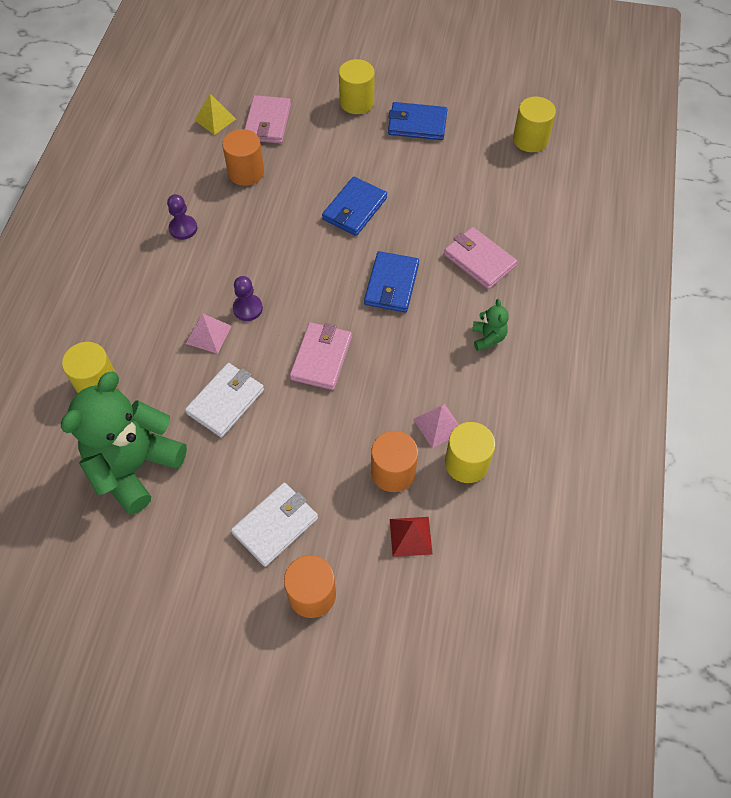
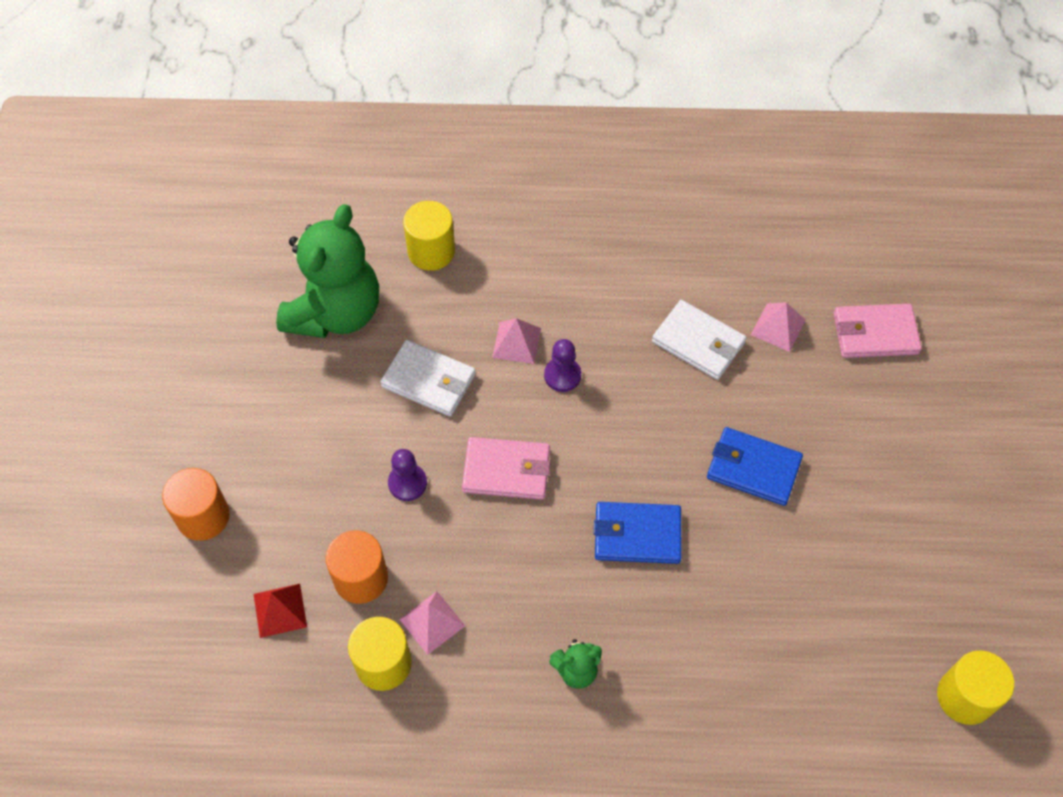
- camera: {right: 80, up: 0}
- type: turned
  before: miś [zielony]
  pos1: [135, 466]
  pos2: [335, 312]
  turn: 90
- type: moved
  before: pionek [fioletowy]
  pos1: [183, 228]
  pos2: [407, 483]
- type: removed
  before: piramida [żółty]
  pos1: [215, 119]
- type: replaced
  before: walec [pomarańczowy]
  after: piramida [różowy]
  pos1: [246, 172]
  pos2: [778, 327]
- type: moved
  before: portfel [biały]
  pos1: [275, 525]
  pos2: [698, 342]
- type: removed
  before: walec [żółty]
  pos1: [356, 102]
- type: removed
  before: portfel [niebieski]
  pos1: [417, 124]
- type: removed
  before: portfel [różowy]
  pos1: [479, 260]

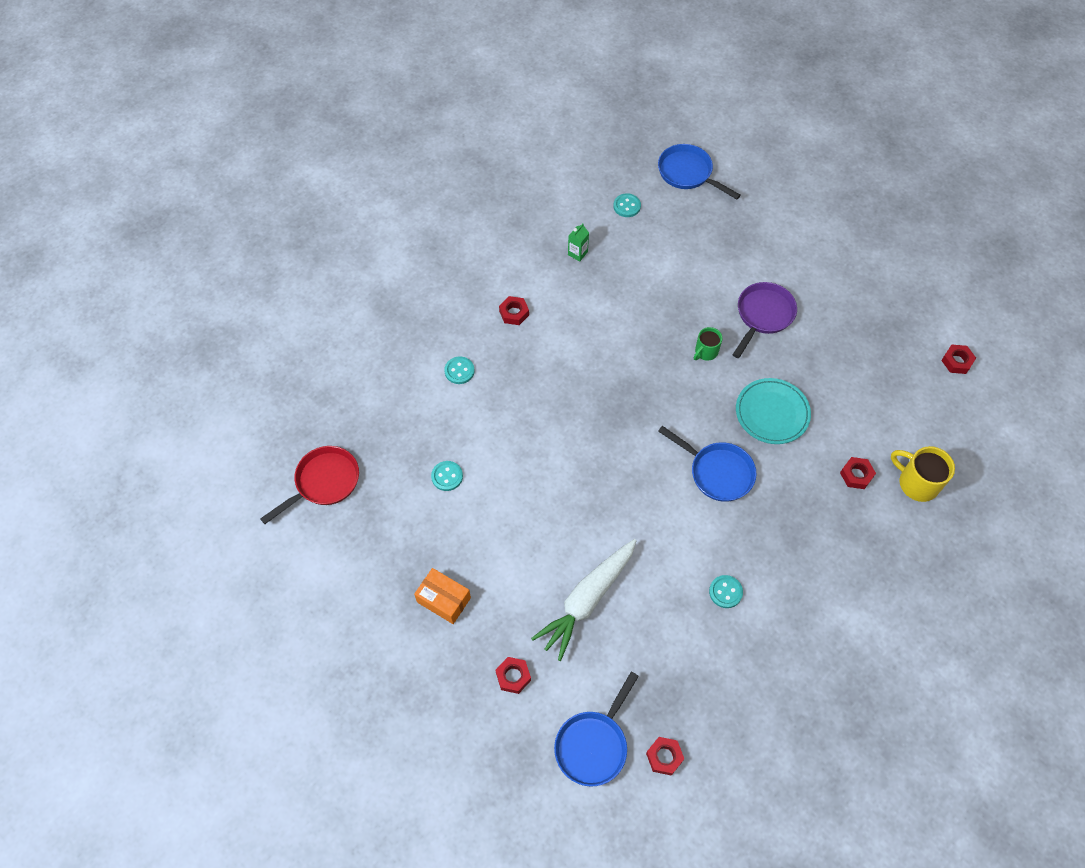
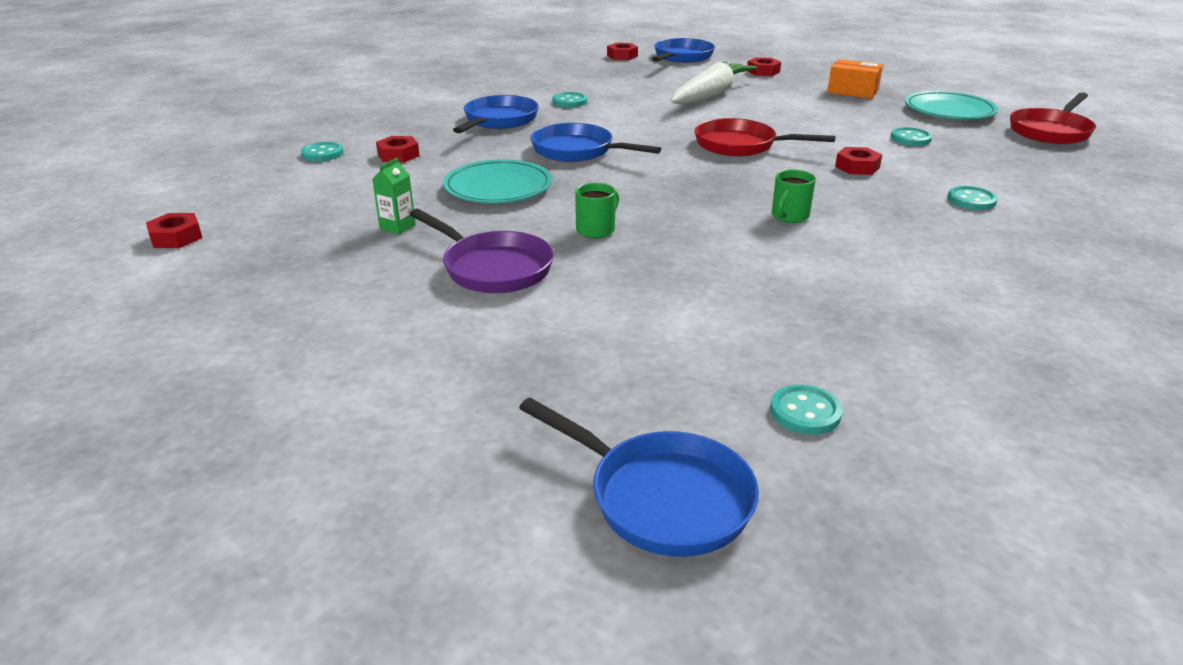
- camera: {right: 175, up: -30}
- type: moved
  before: nakrętka [czerwony]
  pos1: [514, 313]
  pos2: [857, 167]
- type: moved
  before: karton mleka [zielony]
  pos1: [577, 253]
  pos2: [397, 227]
- type: turned
  before: patelnia [fioletowy]
  pos1: [763, 315]
  pos2: [493, 268]
  turn: -75
- type: replaced
  before: kubek [żółty]
  after: guzik [turkusowy]
  pos1: [916, 483]
  pos2: [322, 153]
- type: added
  after: patelnia [niebieski]
  pos2: [498, 120]
- type: added
  after: patelnia [czerwony]
  pos2: [740, 145]
- type: added
  after: kubek [zielony]
  pos2: [789, 216]
- type: added
  after: talerz [turkusowy]
  pos2: [949, 111]

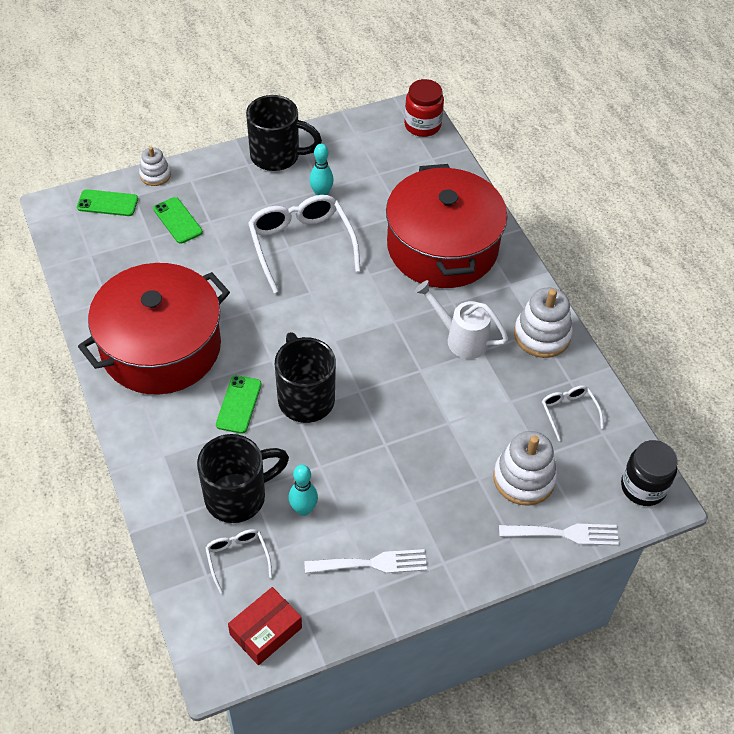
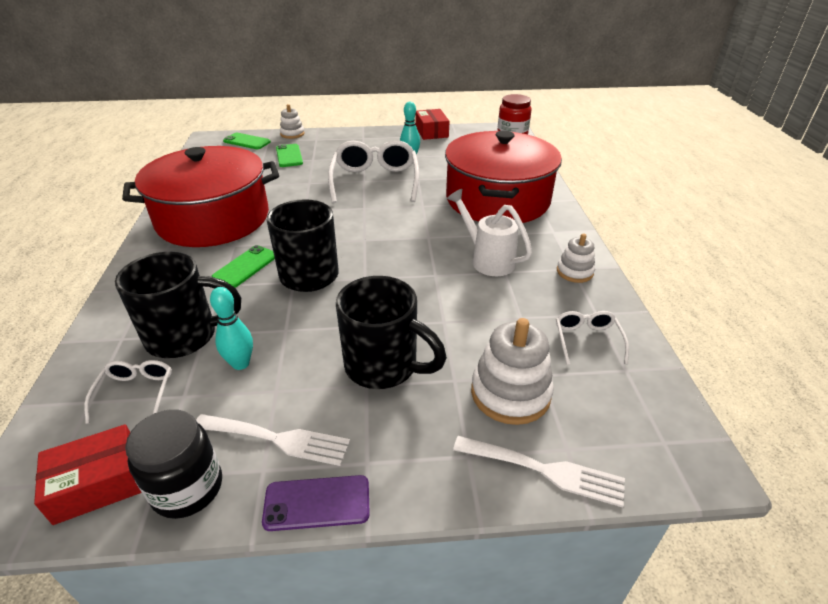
- camera: {right: 20, up: -15}
- type: moved
  before: kubek [czarny]
  pos1: [277, 156]
  pos2: [384, 366]
- type: resized
  before: zabawka nakładanka [biały]
  pos1: [542, 335]
  pos2: [574, 272]
  scale: 0.59
- type: moved
  before: słoik [czarny]
  pos1: [643, 487]
  pos2: [187, 488]
- type: added
  after: telefon [fioletowy]
  pos2: [317, 503]
- type: added
  after: pudełko [czerwony]
  pos2: [431, 132]

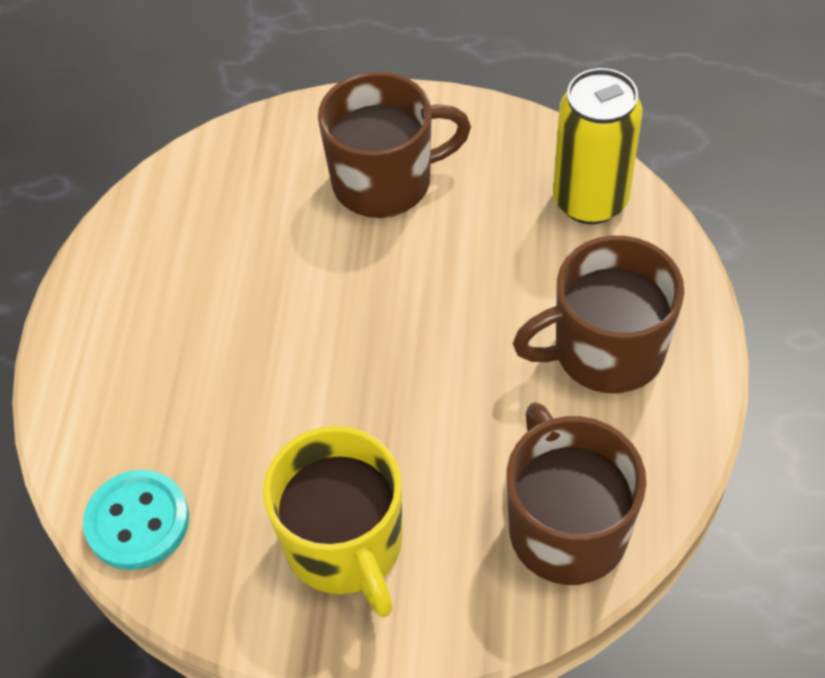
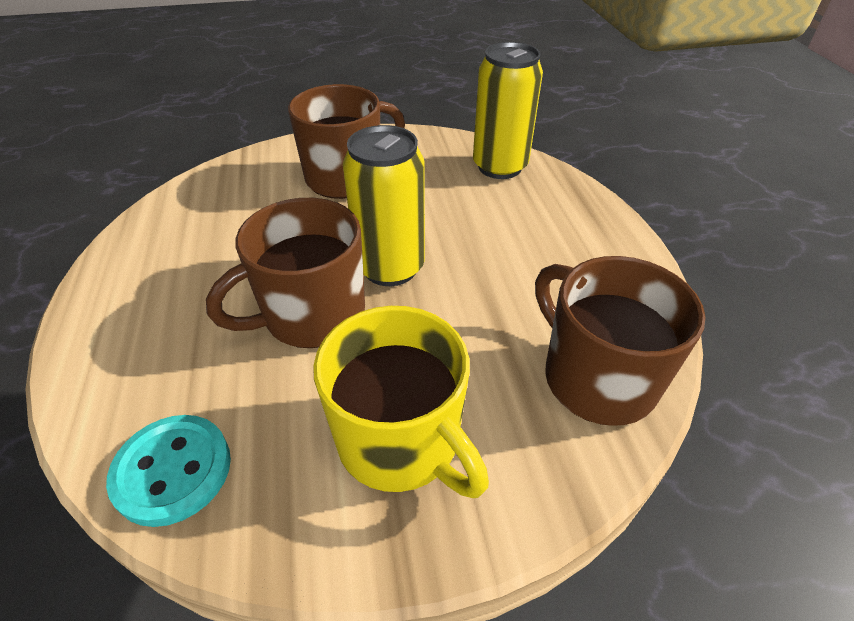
- camera: {right: -20, up: -10}
- type: moved
  before: kubek [brązowy]
  pos1: [605, 351]
  pos2: [311, 315]
- type: added
  after: puszka [żółty]
  pos2: [390, 267]

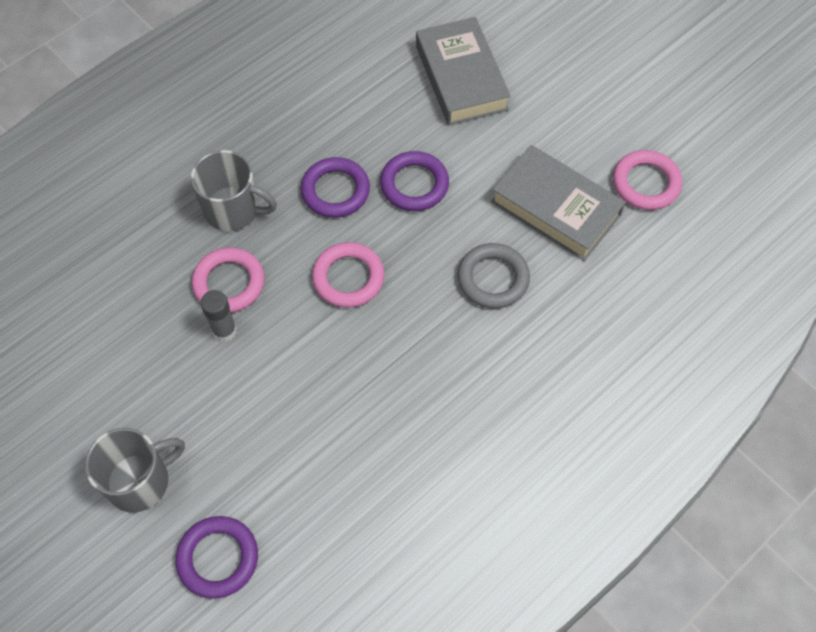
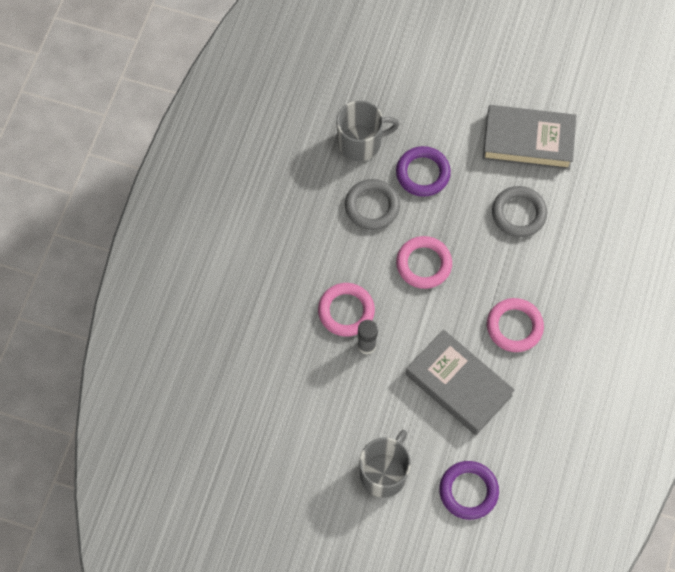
- camera: {right: -30, up: 5}
- type: moved
  before: kubek [szary]
  pos1: [233, 210]
  pos2: [361, 142]
- type: recoloured
  before: pierścień [fioletowy]
  after: pierścień [szary]
  pos1: [335, 191]
  pos2: [372, 206]
- type: moved
  before: książka [szary]
  pos1: [461, 77]
  pos2: [458, 385]
- type: moved
  before: pierścień [różowy]
  pos1: [646, 183]
  pos2: [514, 327]

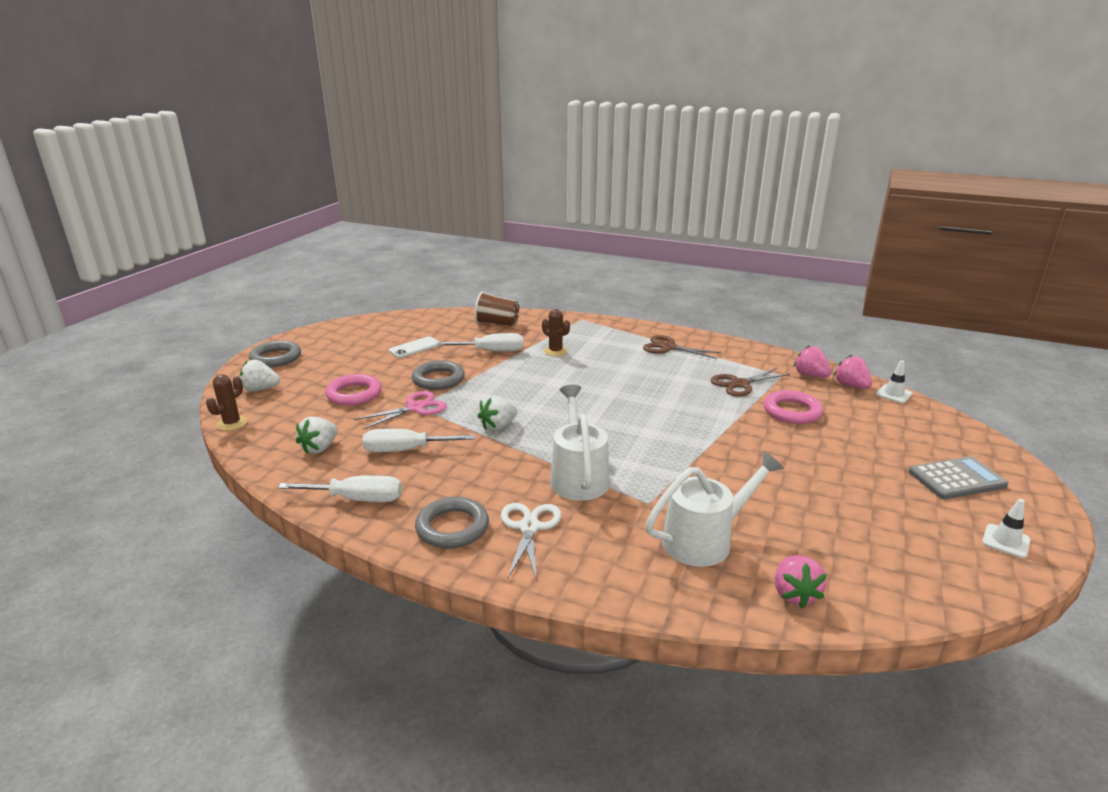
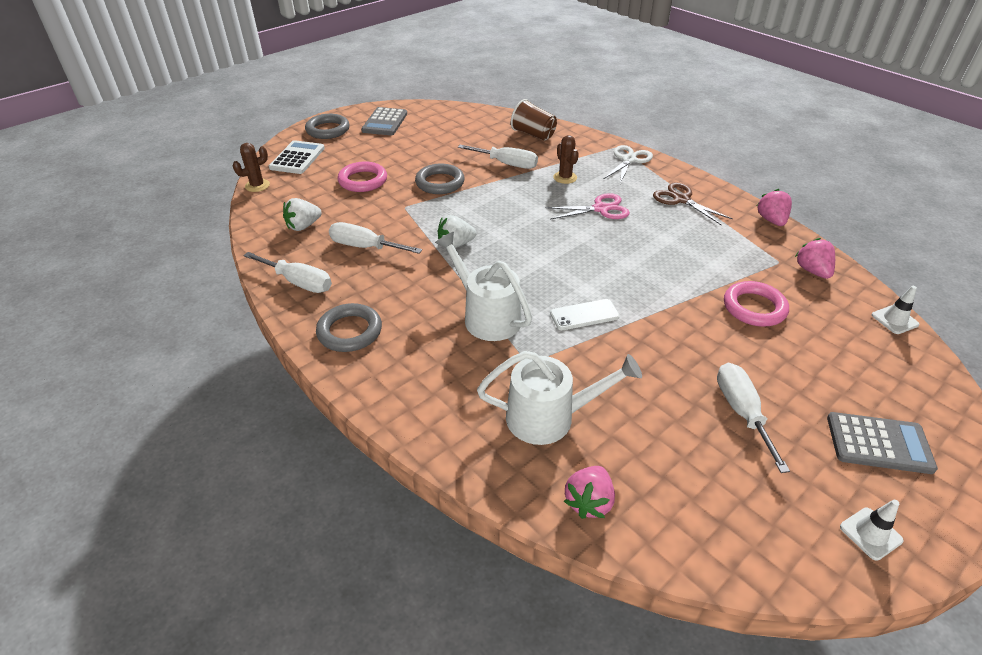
- camera: {right: 25, up: 15}
- type: replaced
  before: truskawka [biały]
  after: kalkulator [biały]
  pos1: [260, 389]
  pos2: [297, 158]
- type: moved
  before: nożyczki [różowy]
  pos1: [415, 408]
  pos2: [600, 209]
- type: moved
  before: telefon [biały]
  pos1: [415, 348]
  pos2: [584, 315]
- type: moved
  before: nożyczki [biały]
  pos1: [529, 527]
  pos2: [629, 160]
- type: turned
  before: konewka [biały]
  pos1: [578, 476]
  pos2: [486, 316]
  turn: -60
- type: removed
  before: nożyczki [brązowy]
  pos1: [740, 384]
- type: moved
  before: truskawka [różowy]
  pos1: [851, 386]
  pos2: [771, 220]
- type: added
  after: kalkulator [szary]
  pos2: [385, 122]
- type: added
  after: śrubokręt [biały]
  pos2: [741, 412]

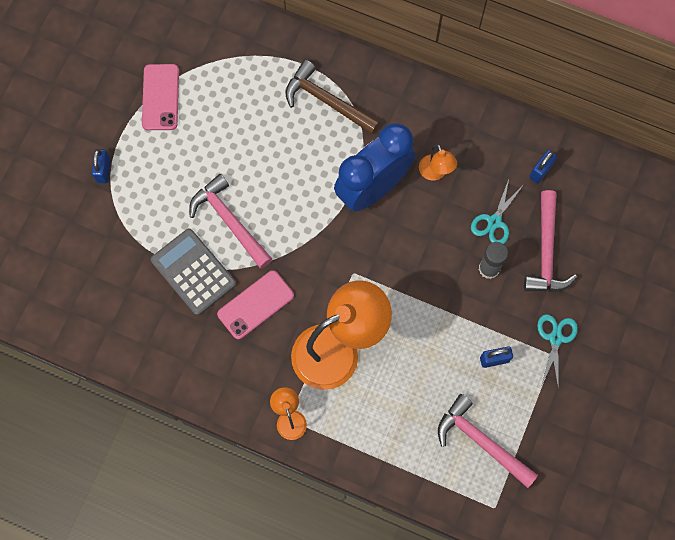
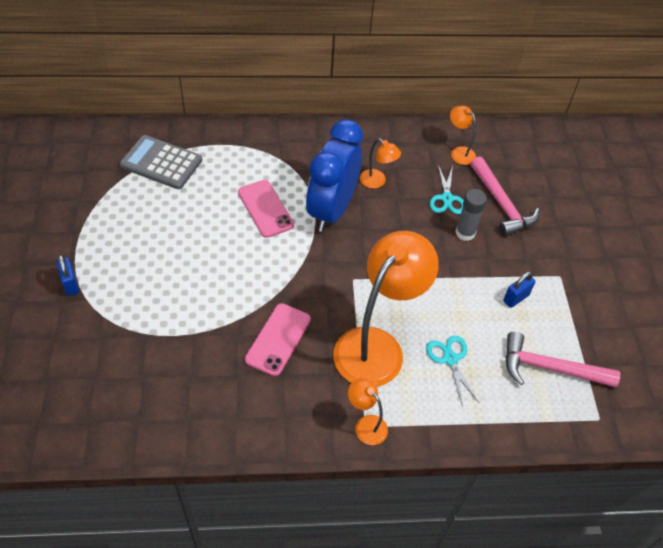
- camera: {right: -30, up: -20}
- type: moved
  before: telefon [różowy]
  pos1: [160, 97]
  pos2: [265, 209]
- type: moved
  before: kalkulator [szary]
  pos1: [193, 272]
  pos2: [161, 163]
- type: removed
  before: młotek [różowy]
  pos1: [230, 221]
- type: removed
  before: młotek [brązowy]
  pos1: [327, 101]
- type: replaced
  before: kłódka [niebieski]
  after: lampka [pomarańczowy]
  pos1: [540, 171]
  pos2: [459, 152]
- type: moved
  before: nożyczki [turkusowy]
  pos1: [555, 338]
  pos2: [450, 359]

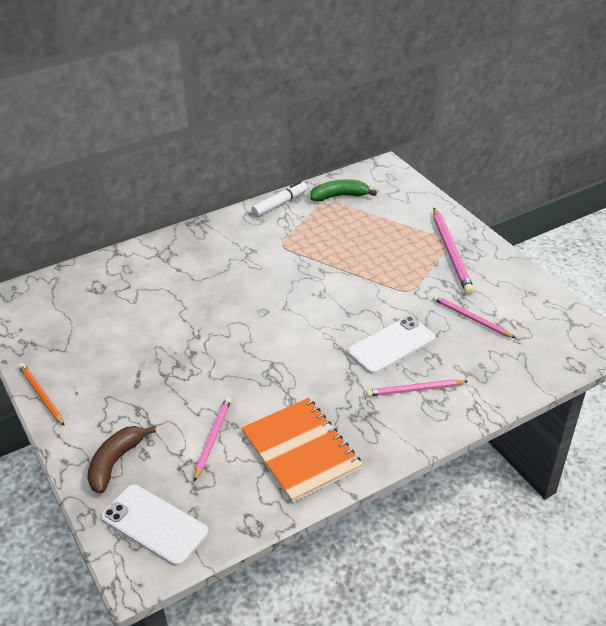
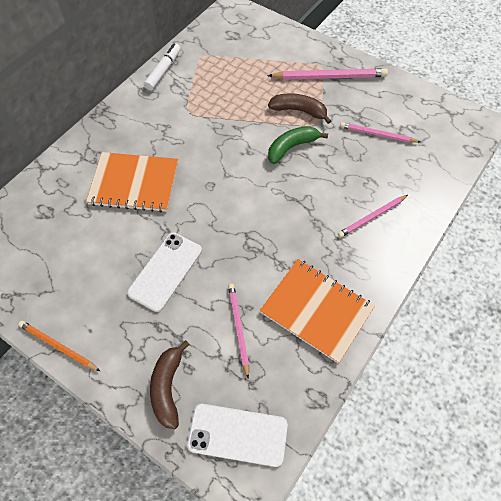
- camera: {right: -25, up: 20}
- type: moved
  before: banan [zielony]
  pos1: [339, 196]
  pos2: [291, 147]
- type: moved
  before: telefon [biały]
  pos1: [391, 345]
  pos2: [165, 271]
- type: turned
  before: ołówek [różowy]
  pos1: [451, 252]
  pos2: [329, 77]
  turn: -60
- type: added
  after: zeszyt [pomarańczowy]
  pos2: [134, 183]
- type: added
  after: banan [brązowy]
  pos2: [299, 111]

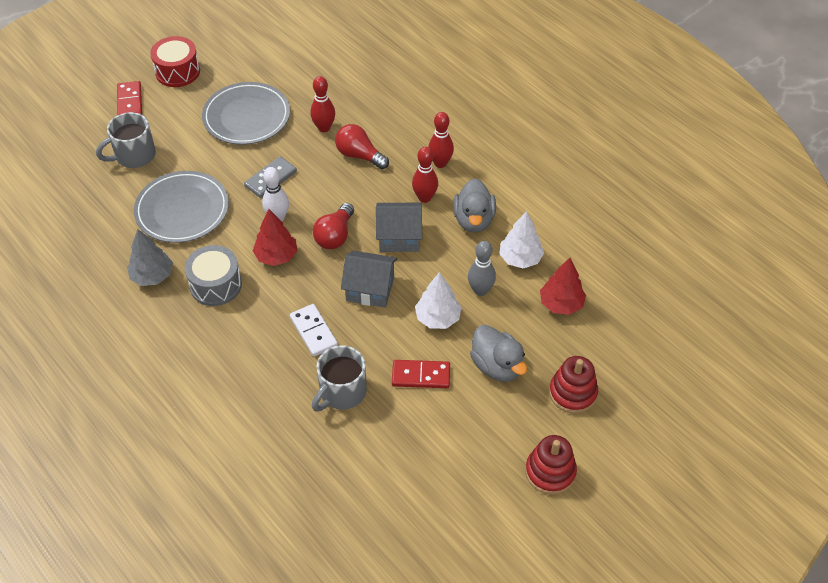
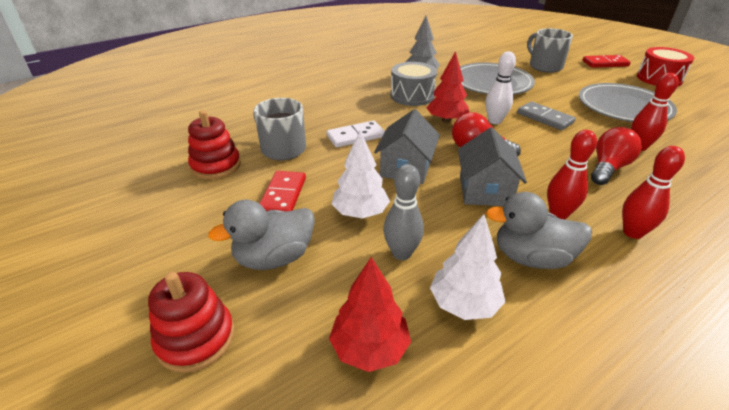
- camera: {right: 95, up: -15}
- type: moved
  before: zabawka nakładanka [czerwony]
  pos1: [550, 472]
  pos2: [216, 166]

